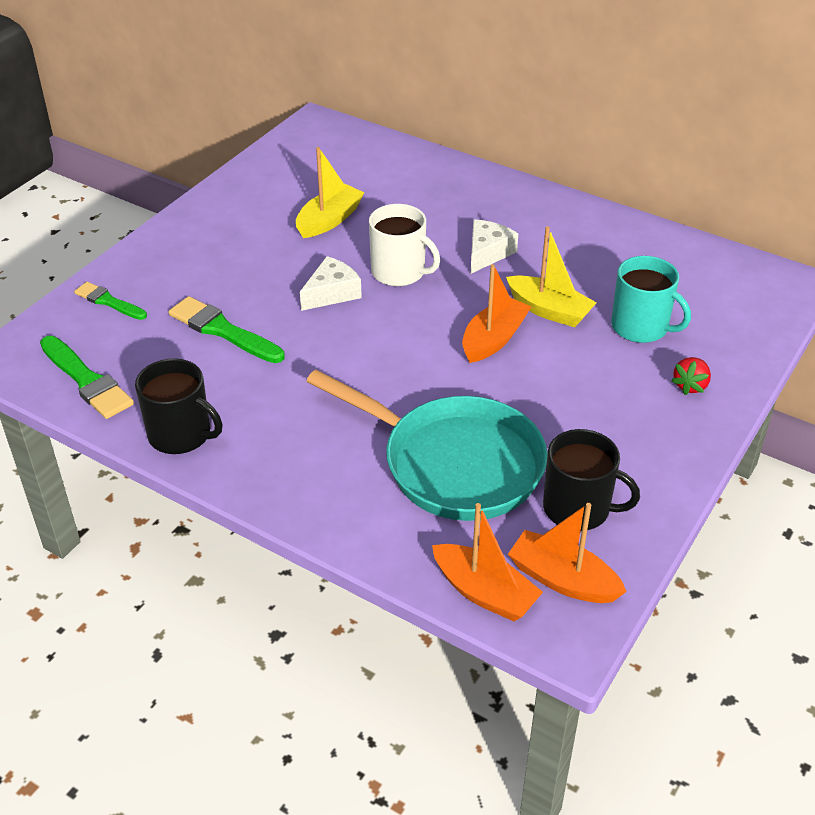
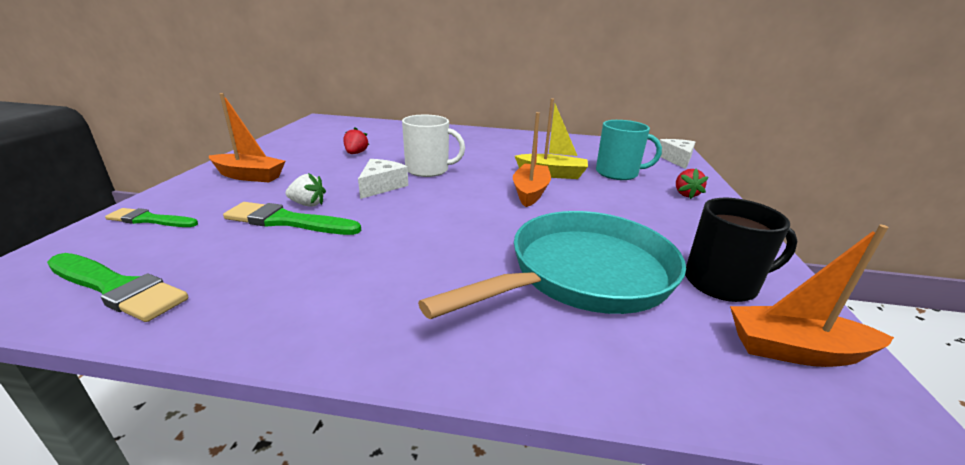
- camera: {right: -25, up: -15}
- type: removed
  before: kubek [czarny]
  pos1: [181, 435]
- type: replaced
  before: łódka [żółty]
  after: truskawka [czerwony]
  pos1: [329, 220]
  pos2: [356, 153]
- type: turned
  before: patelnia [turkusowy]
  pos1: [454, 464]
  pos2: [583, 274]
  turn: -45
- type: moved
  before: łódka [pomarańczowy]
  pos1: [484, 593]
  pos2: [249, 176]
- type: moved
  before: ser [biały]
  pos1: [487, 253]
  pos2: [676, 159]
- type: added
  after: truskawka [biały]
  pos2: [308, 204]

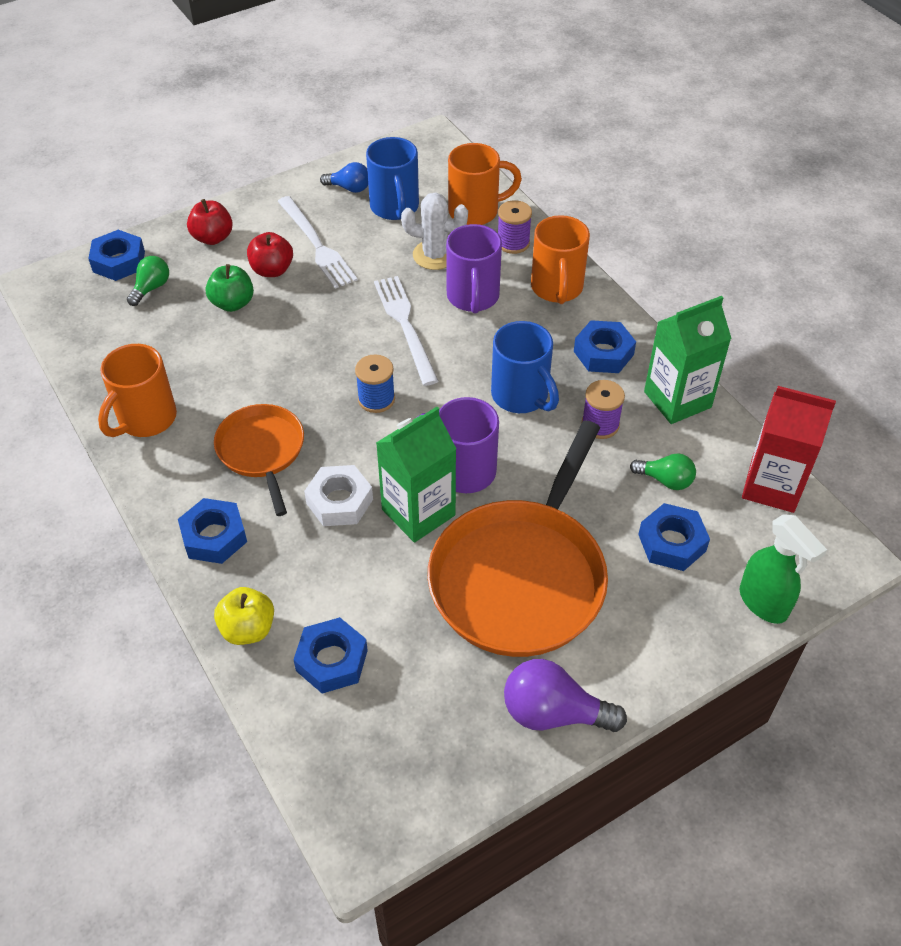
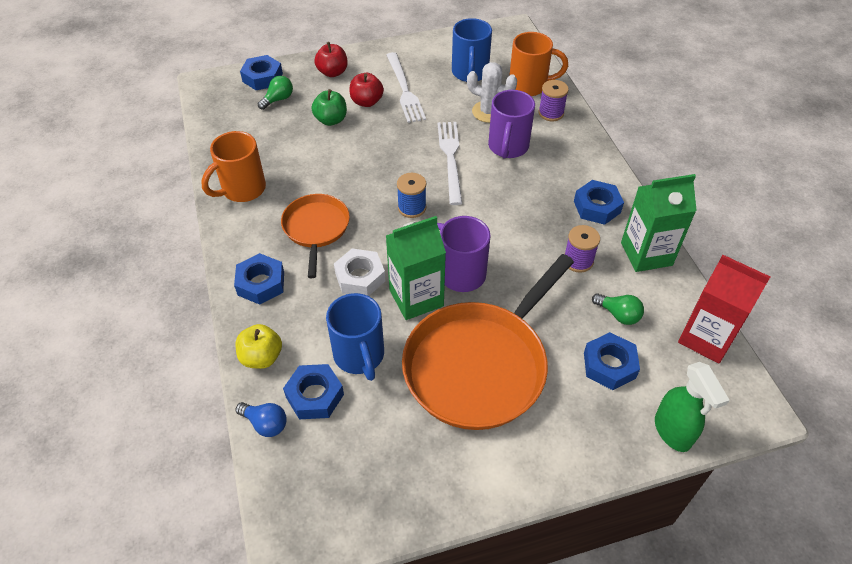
- camera: {right: 15, up: 0}
- type: moved
  before: żarówka [niebieski]
  pos1: [349, 188]
  pos2: [265, 424]
- type: moved
  before: kubek [niebieski]
  pos1: [521, 396]
  pos2: [359, 356]
- type: removed
  before: żarówka [fioletowy]
  pos1: [553, 713]
- type: removed
  before: kubek [pomarańczowy]
  pos1: [557, 289]

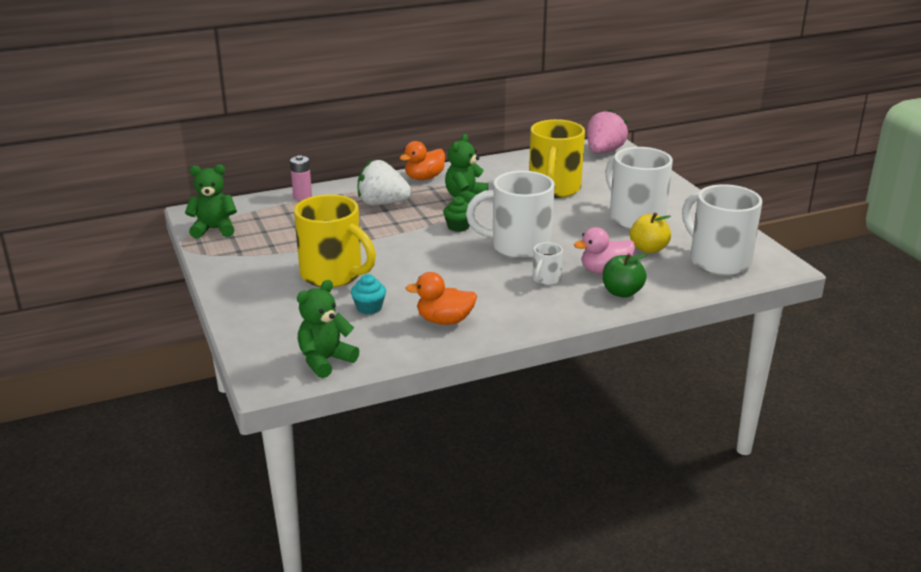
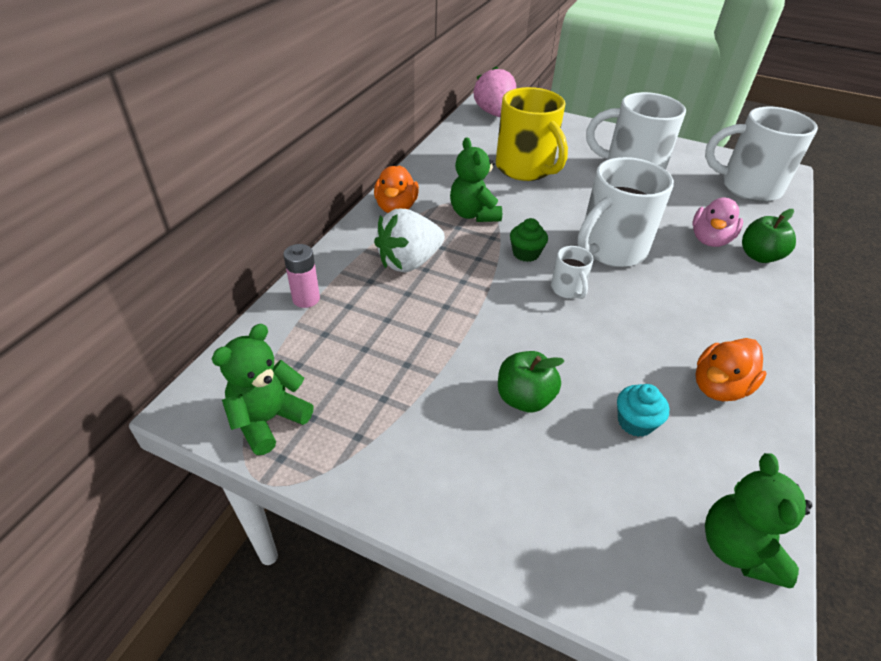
- camera: {right: -45, up: 15}
- type: replaced
  before: kubek [żółty]
  after: jabłko [zielony]
  pos1: [333, 275]
  pos2: [524, 398]
- type: moved
  before: kubek [biały]
  pos1: [546, 279]
  pos2: [568, 289]
- type: removed
  before: jabłko [żółty]
  pos1: [648, 249]

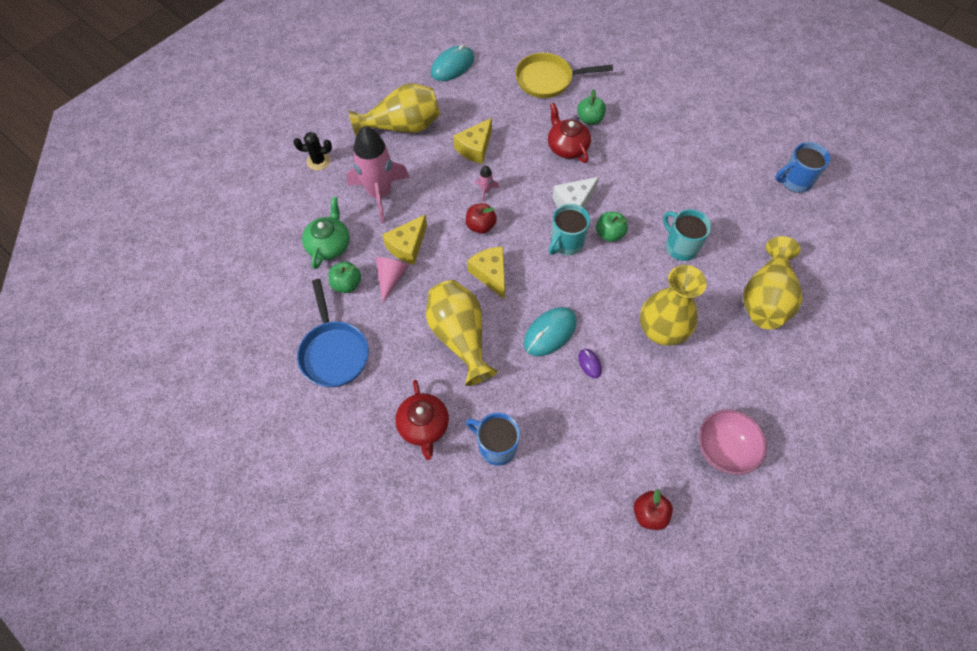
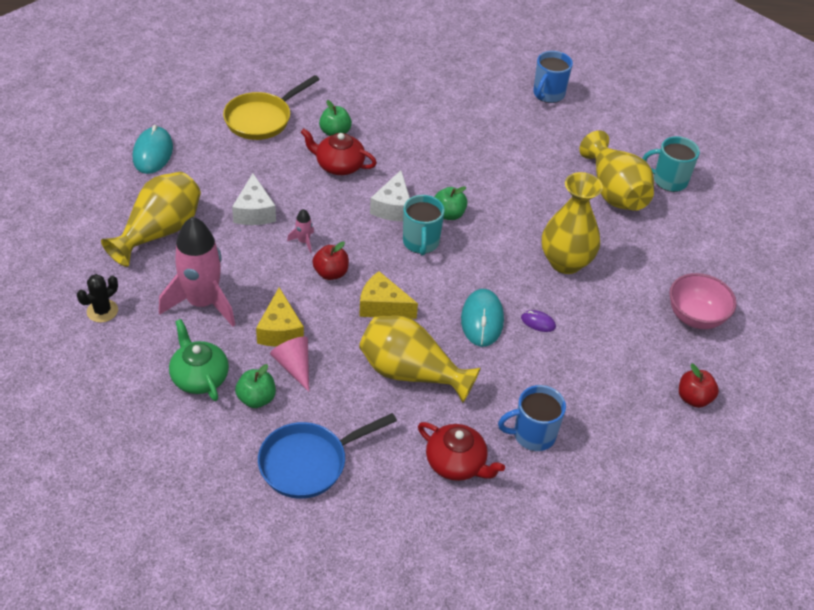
- camera: {right: -45, up: -15}
- type: turned
  before: patelnia [niebieski]
  pos1: [334, 352]
  pos2: [308, 463]
  turn: 120
- type: recoloured
  before: ser [żółty]
  after: ser [biały]
  pos1: [475, 148]
  pos2: [254, 211]
- type: moved
  before: kubek [turkusowy]
  pos1: [680, 247]
  pos2: [669, 180]

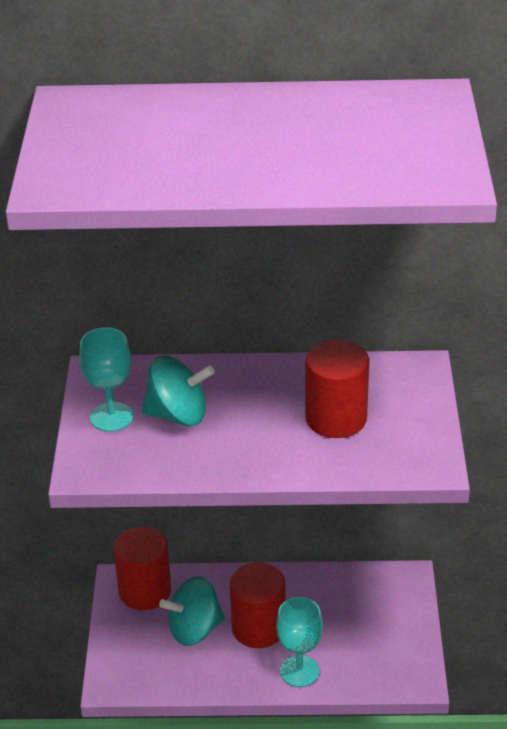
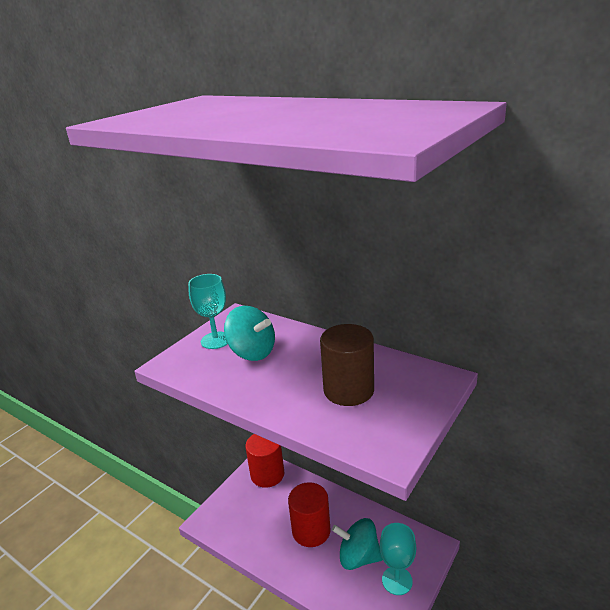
- camera: {right: 35, up: -10}
- type: moved
  before: bączek [turkusowy]
  pos1: [194, 629]
  pos2: [358, 557]
- type: moved
  before: kielich [turkusowy]
  pos1: [299, 671]
  pos2: [397, 580]
- type: recoloured
  before: walec [czerwony]
  after: walec [brązowy]
  pos1: [336, 418]
  pos2: [348, 390]

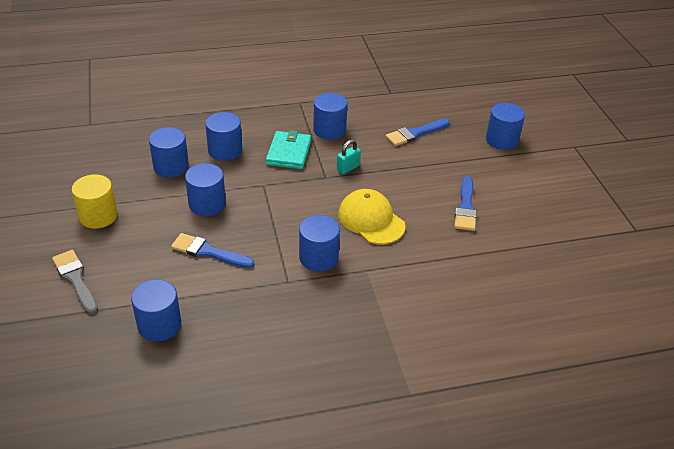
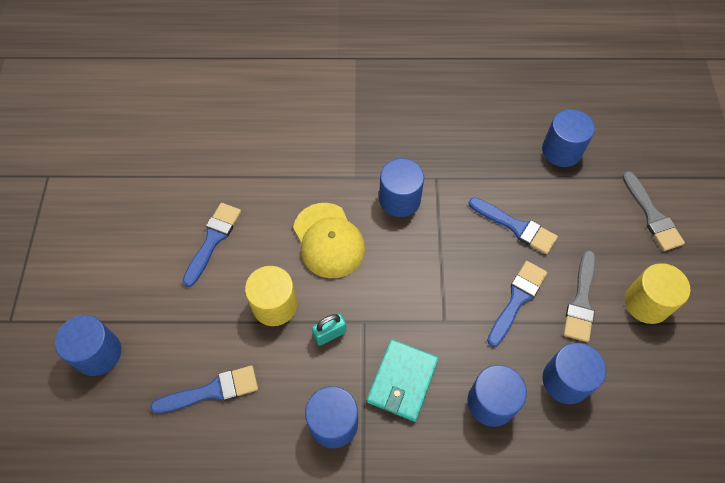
- camera: {right: -165, up: 20}
- type: replaced
  before: walec [niebieski]
  after: pędzel [niebieski]
  pos1: [207, 204]
  pos2: [517, 300]
- type: added
  after: walec [żółty]
  pos2: [274, 305]
- type: added
  after: pędzel [szary]
  pos2: [581, 301]

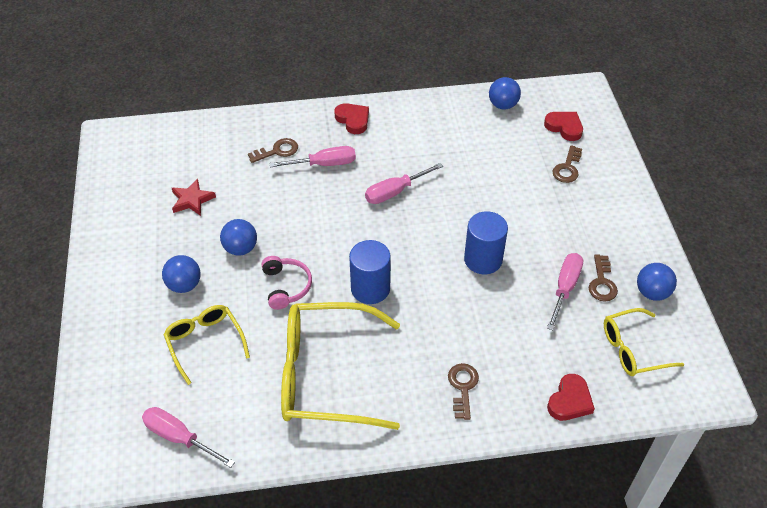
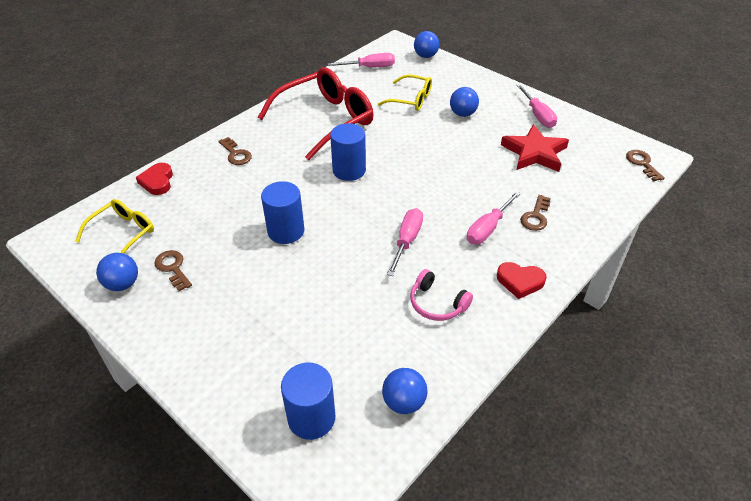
- camera: {right: 140, up: -5}
- type: resized
  before: gwiazda [czerwony]
  pos1: [192, 200]
  pos2: [534, 153]
  scale: 1.66
- type: moved
  before: piłka [niebieski]
  pos1: [240, 248]
  pos2: [425, 56]
- type: moved
  before: słuchawki [różowy]
  pos1: [286, 286]
  pos2: [437, 303]
- type: recoloured
  before: okulary [żółty]
  after: okulary [czerwony]
  pos1: [326, 375]
  pos2: [325, 120]
- type: replaced
  before: serce [czerwony]
  after: walec [niebieski]
  pos1: [564, 127]
  pos2: [311, 418]
- type: moved
  before: śrubokręt [różowy]
  pos1: [565, 288]
  pos2: [538, 115]
- type: moved
  before: klucz [brązowy]
  pos1: [567, 168]
  pos2: [642, 164]

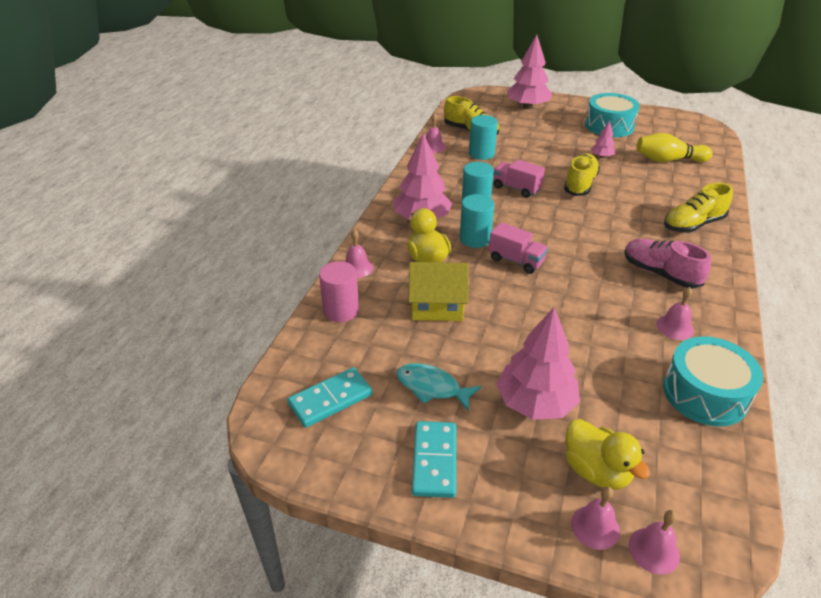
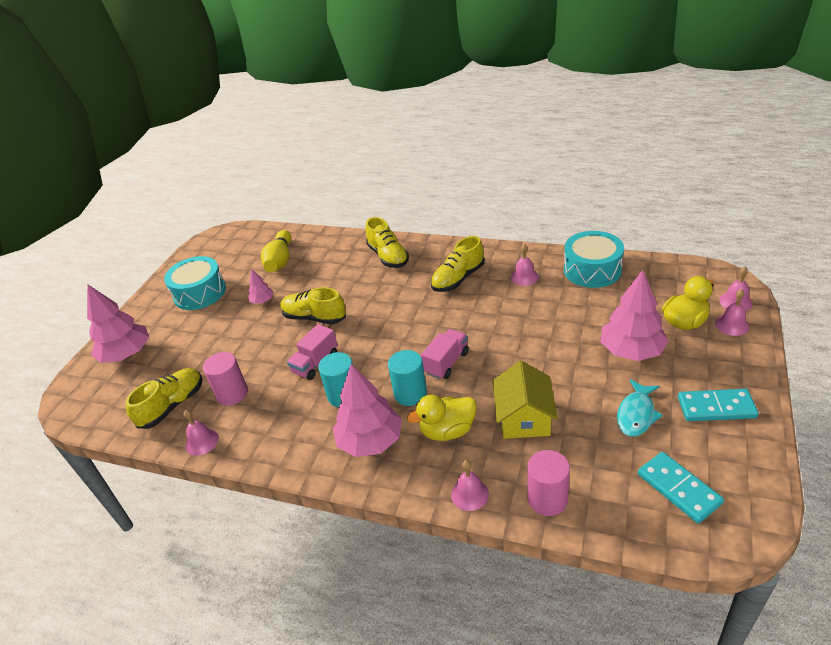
- camera: {right: -85, up: 0}
- type: recoloured
  before: walec [turkusowy]
  after: walec [różowy]
  pos1: [481, 153]
  pos2: [232, 394]
- type: recoloured
  before: but [różowy]
  after: but [żółty]
  pos1: [660, 273]
  pos2: [458, 279]

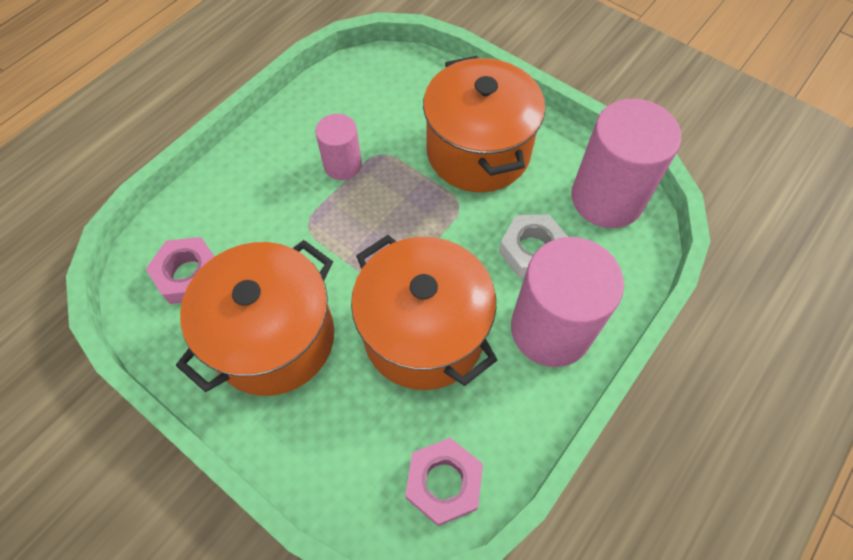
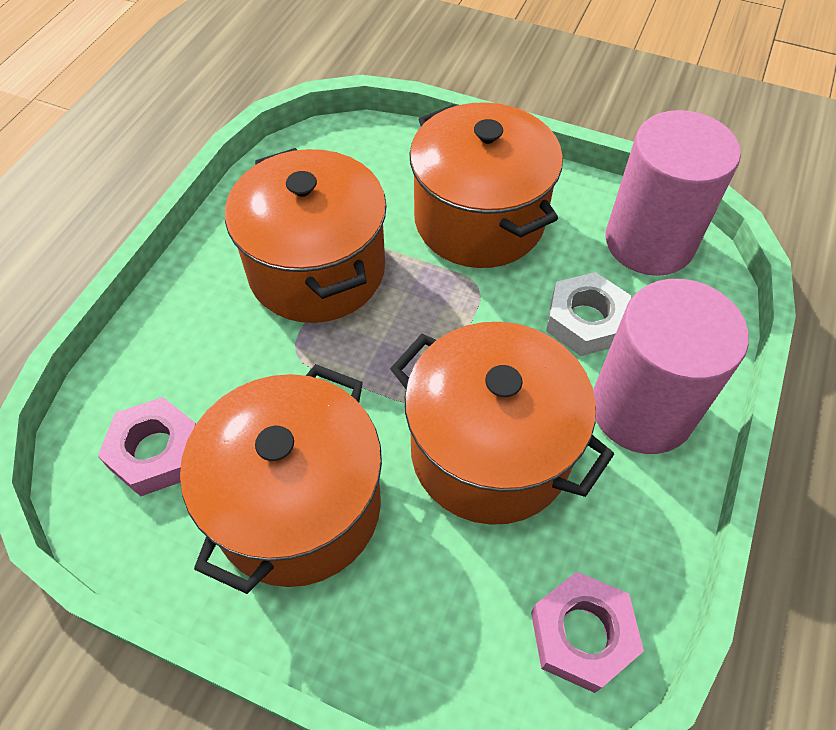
- camera: {right: -15, up: -5}
- type: replaced
  before: walec [różowy]
  after: garnek [pomarańczowy]
  pos1: [343, 165]
  pos2: [317, 270]

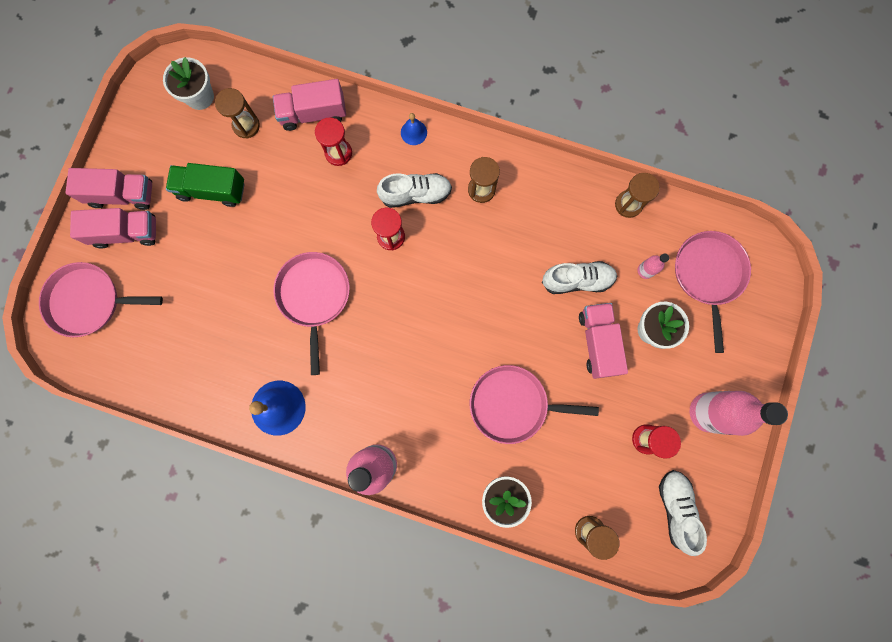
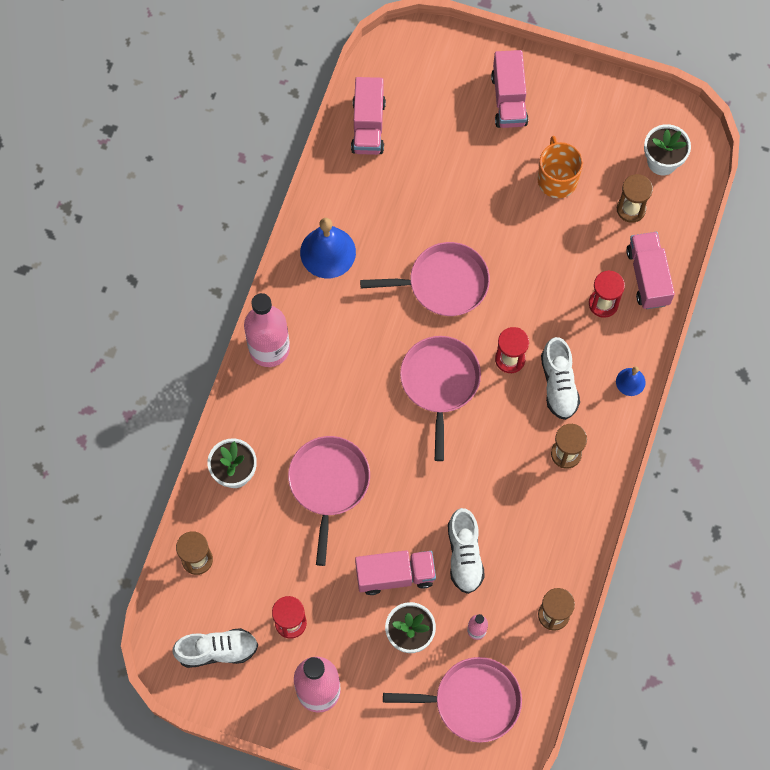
- camera: {right: 90, up: -10}
- type: moved
  before: patelnia [różowy]
  pos1: [89, 301]
  pos2: [440, 382]
- type: moved
  before: ciężarówka [różowy]
  pos1: [122, 195]
  pos2: [368, 126]
- type: replaced
  before: ciężarówka [zielony]
  after: kubek [pomarańczowy]
  pos1: [212, 190]
  pos2: [557, 179]

